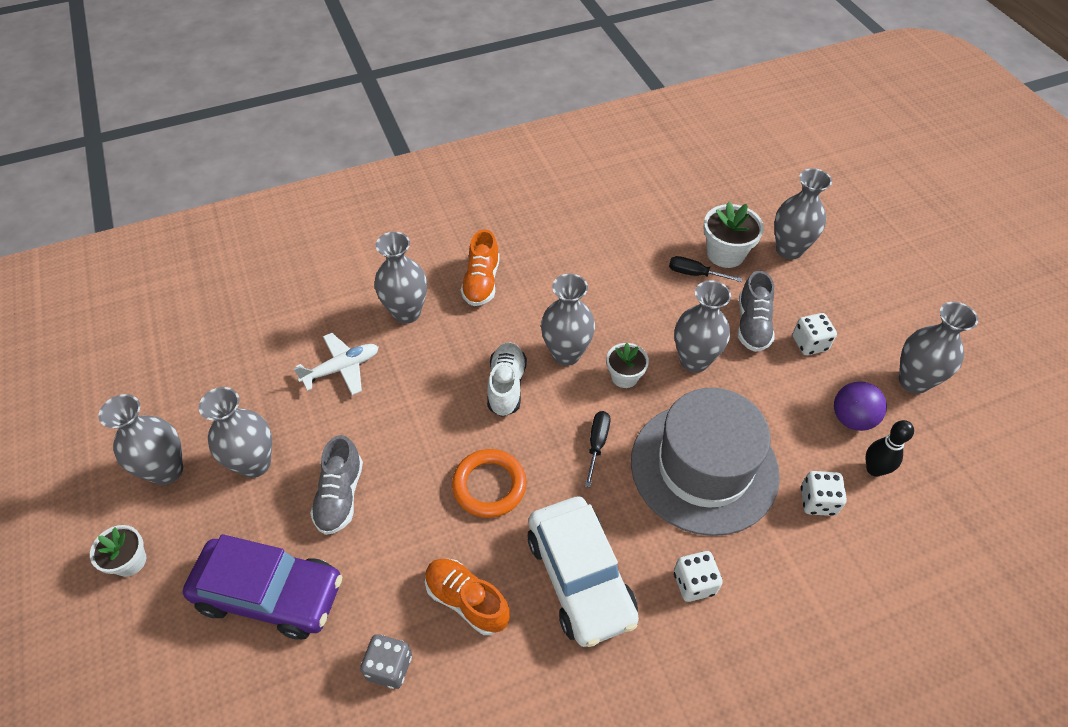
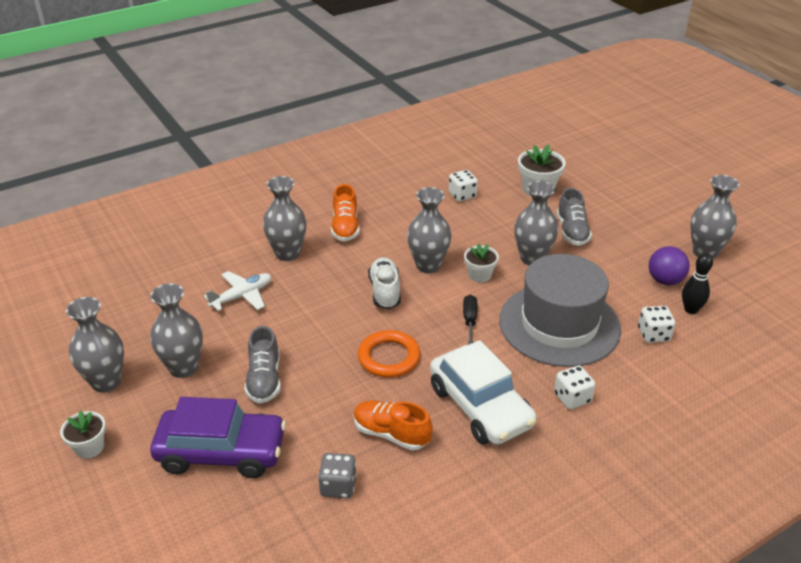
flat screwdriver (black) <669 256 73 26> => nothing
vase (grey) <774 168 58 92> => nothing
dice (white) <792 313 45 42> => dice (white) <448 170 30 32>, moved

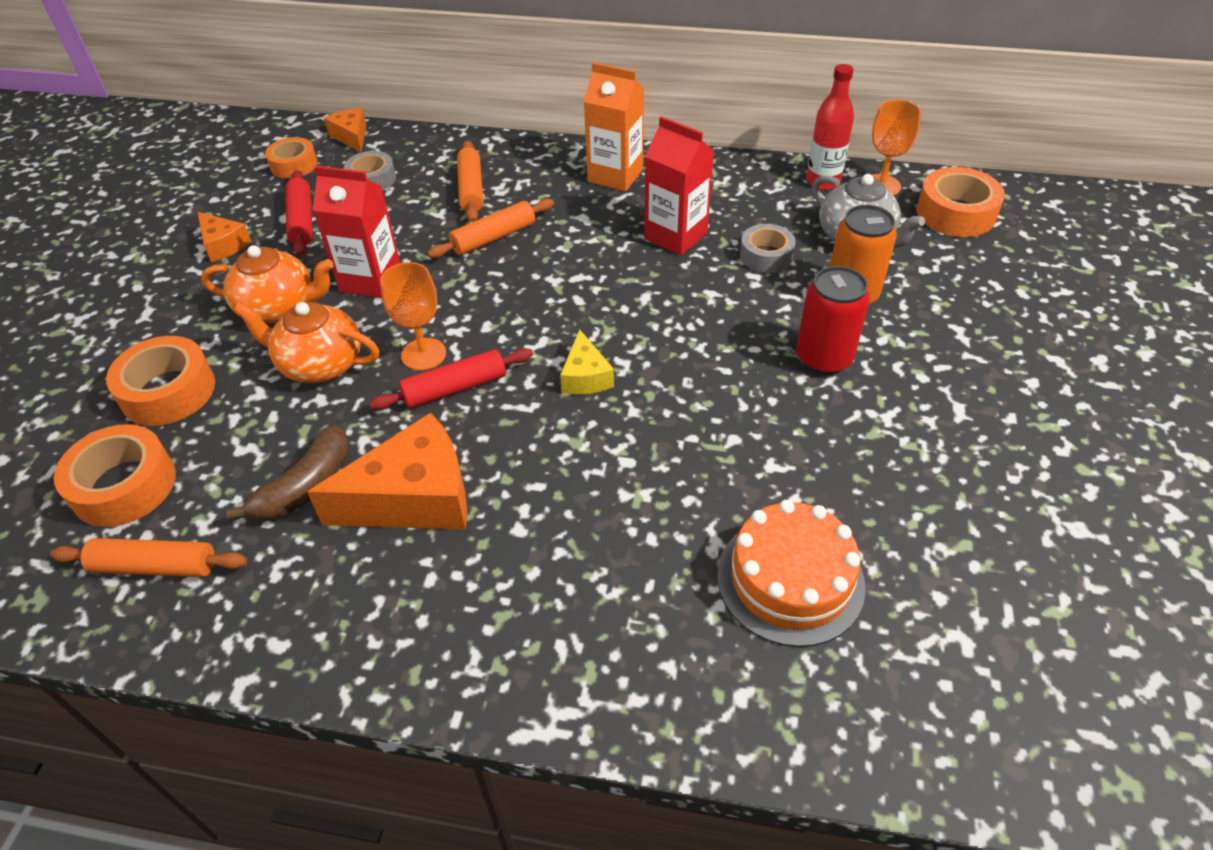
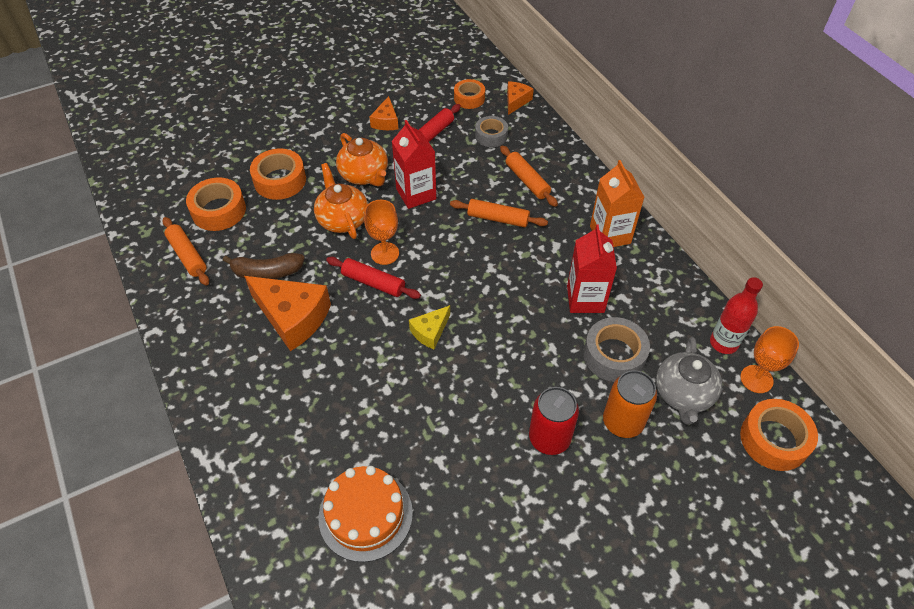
dough roller (orange-coloured) <457 140 26 82> => dough roller (orange-coloured) <500 145 58 62>, 75 degrees counterclockwise
sticky tape (grey) <740 224 56 49> => sticky tape (grey) <583 317 67 65>, x1.52

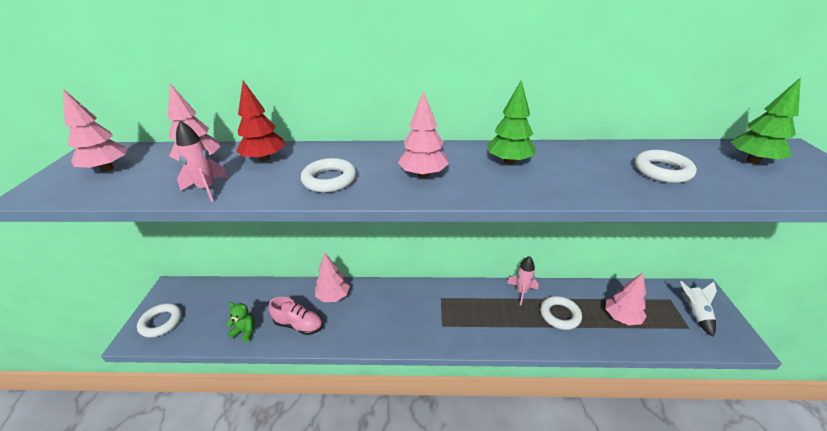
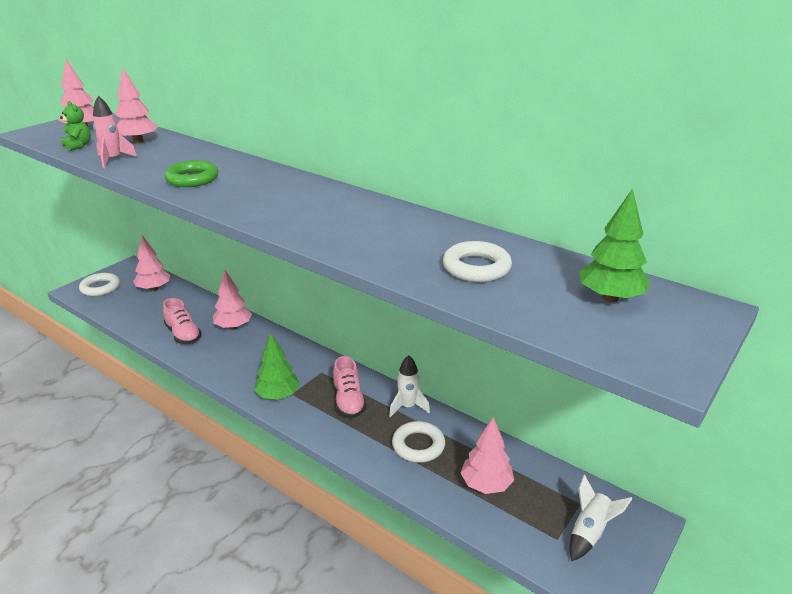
tree (crimson) <236 81 49 81> => nothing
nothing => shoe (pink) <333 356 33 62>
teddy (emerald) <226 302 29 40> => teddy (emerald) <60 101 31 50>, moved
tree (pink) <398 91 51 87> => tree (pink) <133 235 37 56>, moved
tree (emerald) <487 80 49 85> => tree (emerald) <254 333 46 67>, moved
hoop (white) <301 158 55 35> => hoop (emerald) <164 160 55 27>
toy rocket (pink) <507 256 32 49> => toy rocket (white) <389 355 41 62>

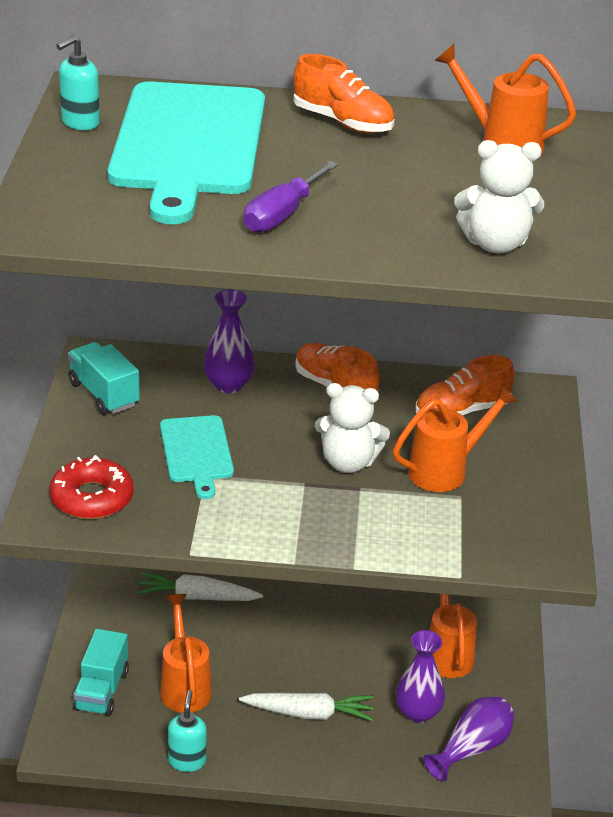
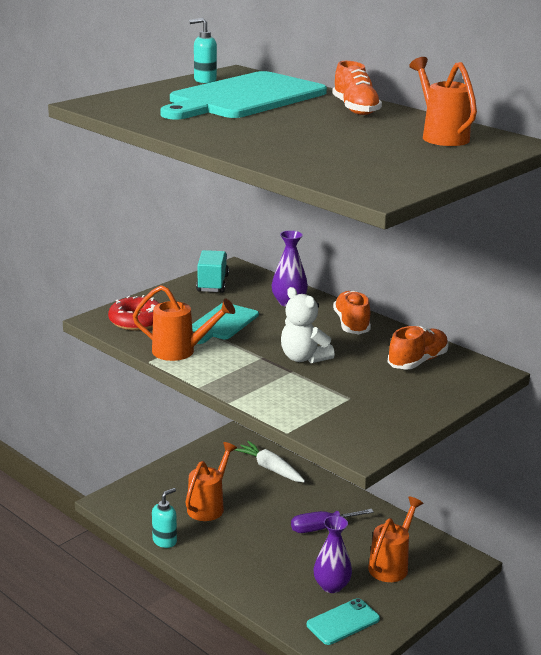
lorry (aqua) <73 629 56 87> => nothing
toy carrot (white) <239 692 135 29> => nothing
teddy (white) <454 140 90 113> => nothing
flat screwdriver (purple) <244 161 94 72> => flat screwdriver (purple) <291 509 83 24>, moved
watering can (orange-coloured) <393 385 125 107> => watering can (orange-coloured) <133 285 102 76>, moved
vase (purple) <423 696 91 85> => phone (aqua) <307 598 73 47>
shoe (orange-coloured) <415 355 100 60> => shoe (orange-coloured) <388 326 61 44>, 120 degrees clockwise

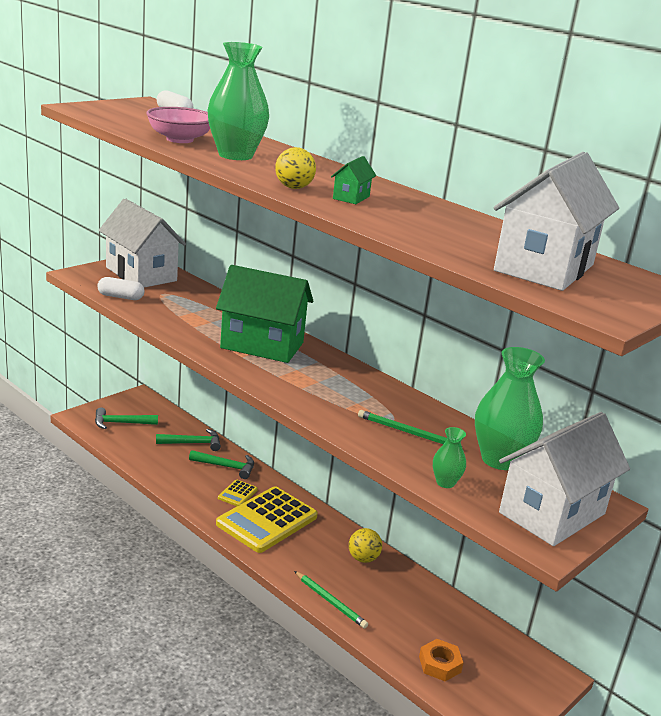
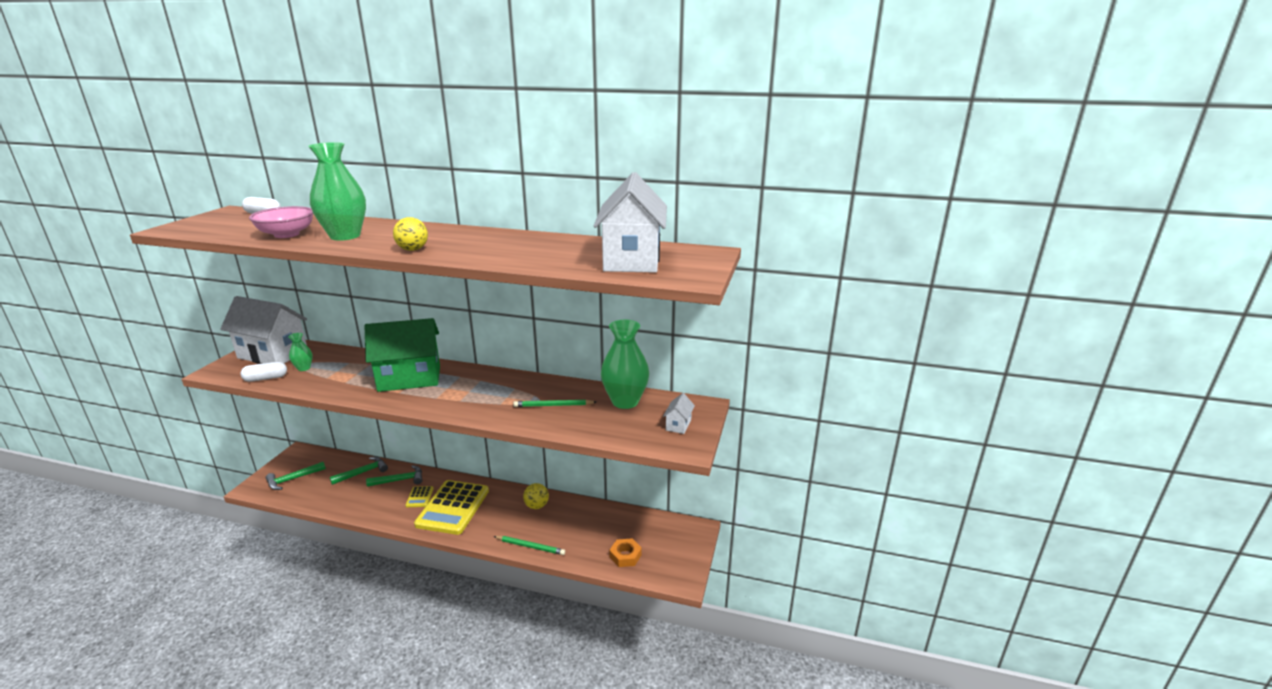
toy house (emerald) <331 156 45 48> => nothing
vase (emerald) <433 427 33 61> => vase (emerald) <288 333 25 38>, moved
toy house (white) <499 412 131 134> => toy house (white) <663 393 32 41>, x0.41

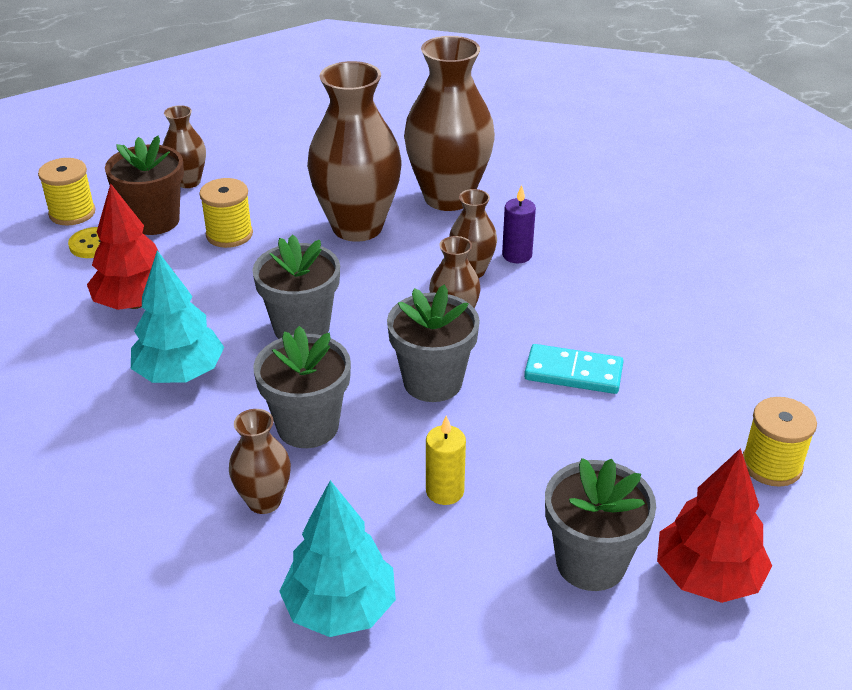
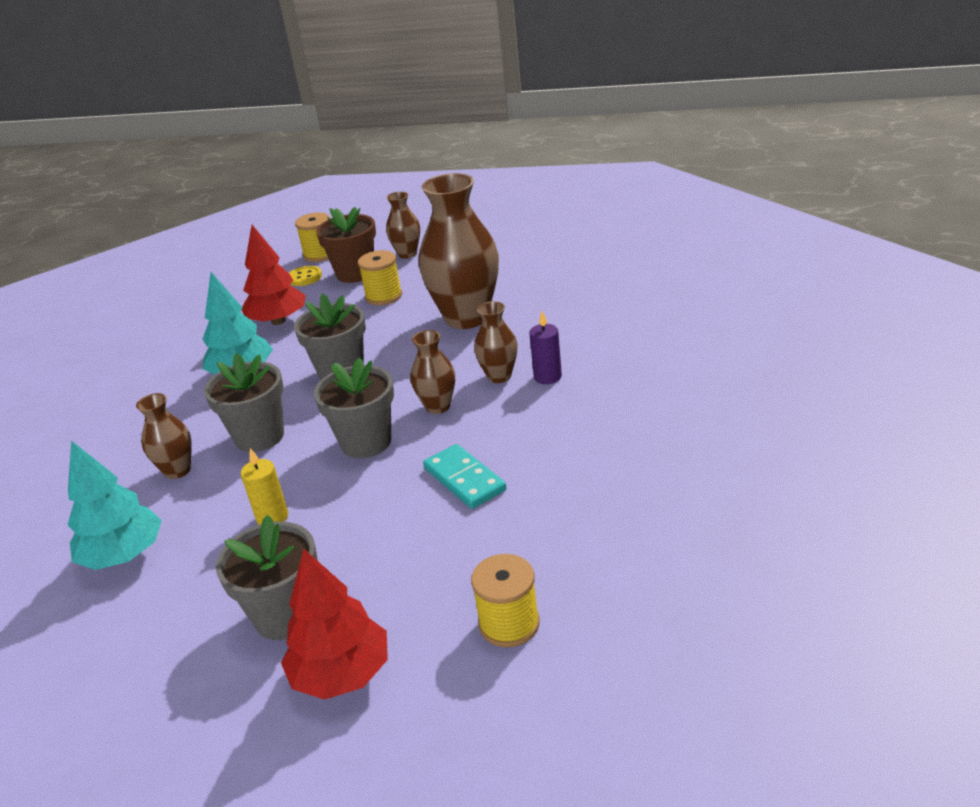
vase (russet) <404 36 91 175> => nothing

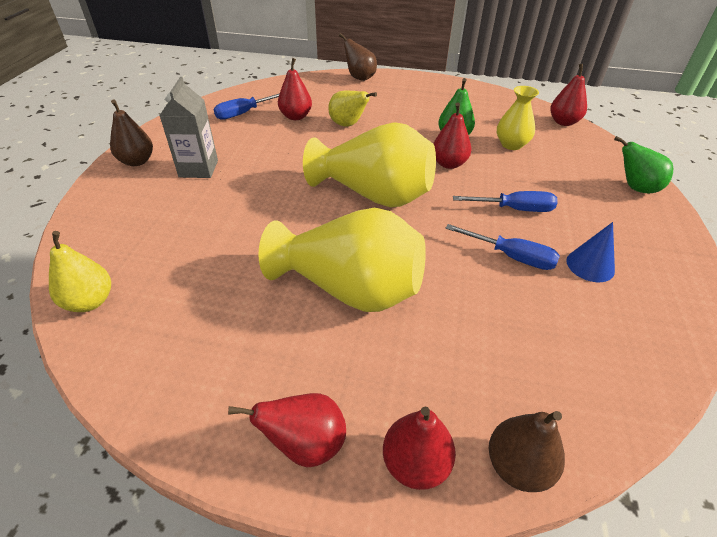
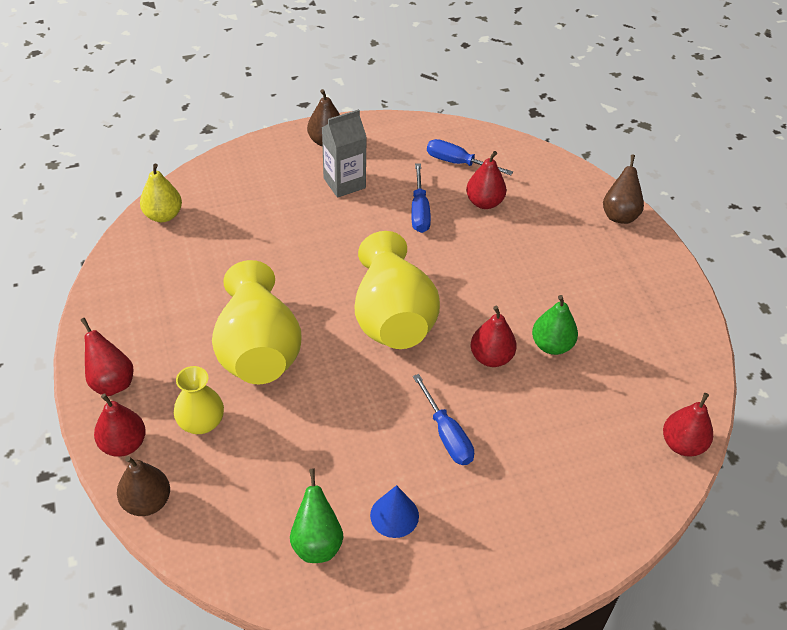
toy pear (golden) <328 91 49 35> => nothing
flat screwdriver (cobalt) <445 224 115 46> => flat screwdriver (cobalt) <411 163 20 70>, moved
vase (golden) <497 86 42 64> => vase (golden) <174 366 50 68>, moved
toy pear (emerald) <614 136 59 57> => toy pear (emerald) <290 468 54 95>, moved

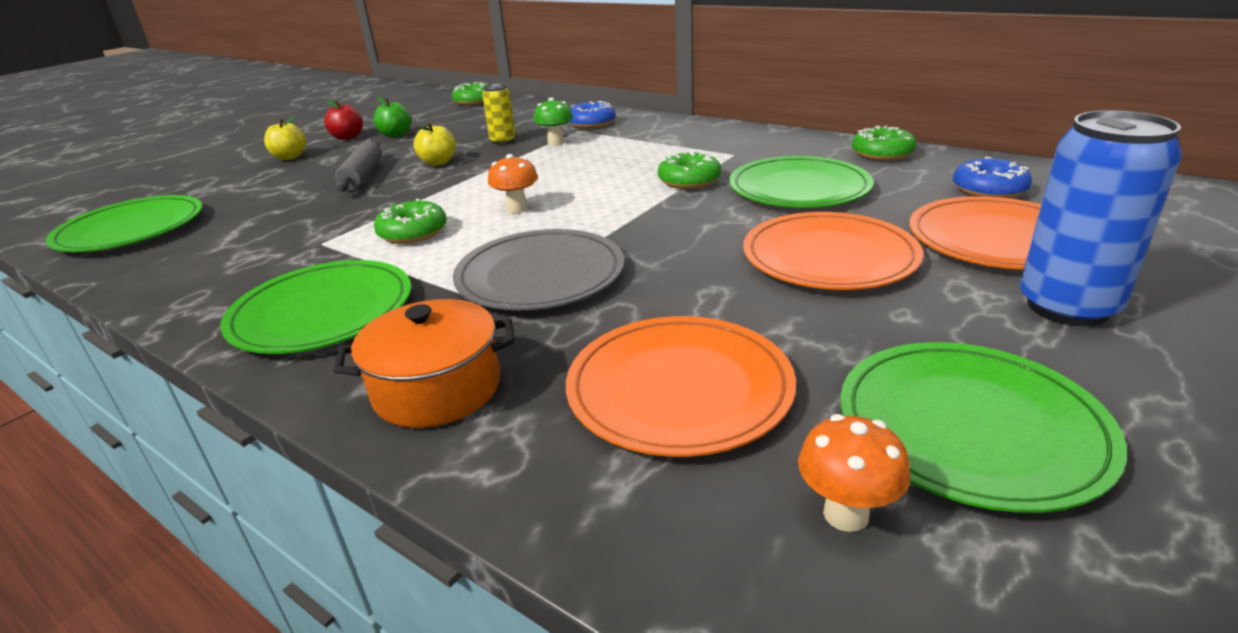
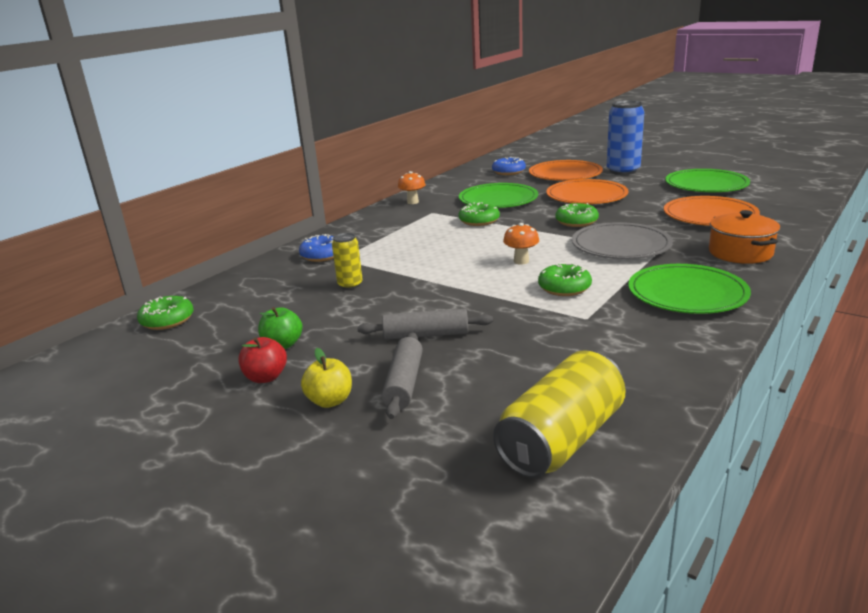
toy apple (golden) <414 123 42 43> => nothing
toadstool (emerald) <534 97 39 49> => nothing
nothing => dough roller (grey) <382 332 41 87>
toadstool (orange-coloured) <798 414 112 118> => toadstool (orange-coloured) <398 171 27 33>, moved
donut (emerald) <852 126 64 35> => donut (emerald) <556 203 43 24>, moved
dinner plate (emerald) <46 195 157 57> => tin (golden) <493 350 133 128>

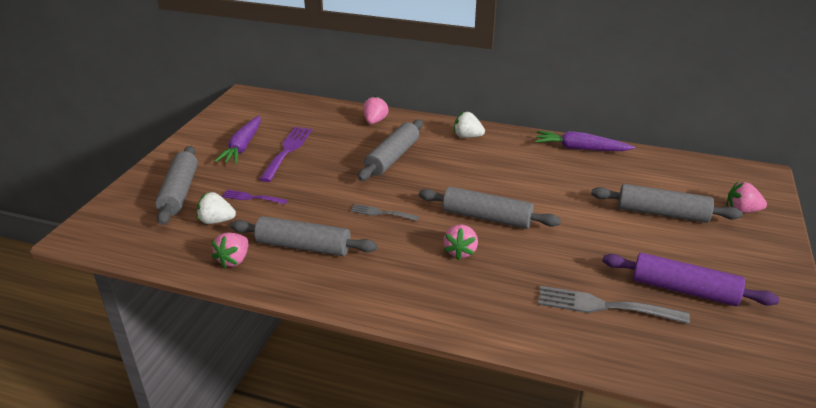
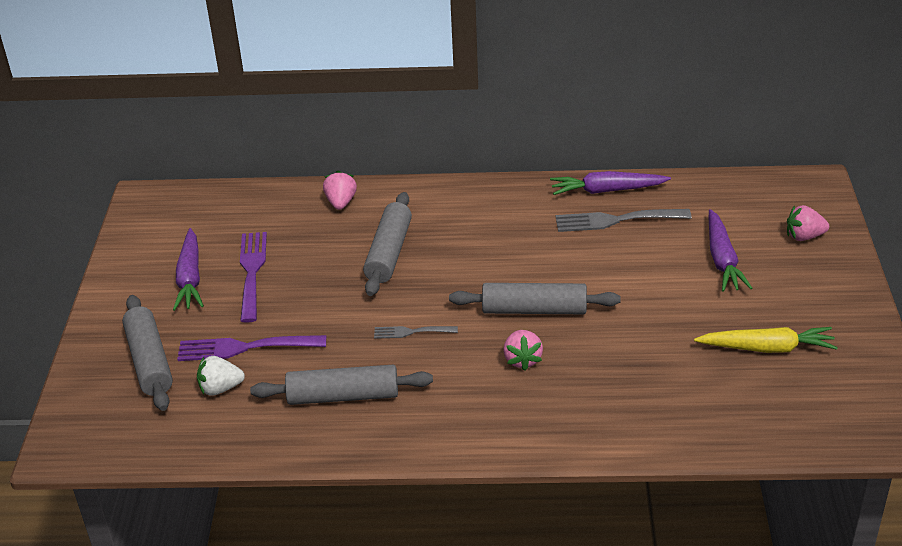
toy strawberry (pink) <212 232 37 36> => nothing
toy strawberry (white) <454 111 31 27> => nothing
fork (grey) <538 286 152 38> => fork (grey) <555 209 137 23>, moved
dough roller (grey) <591 184 152 39> => toy carrot (purple) <709 209 44 82>
dough roller (purple) <602 253 177 53> => toy carrot (golden) <694 327 144 26>
fork (purple) <221 190 66 14> => fork (purple) <177 335 149 26>, x1.75

